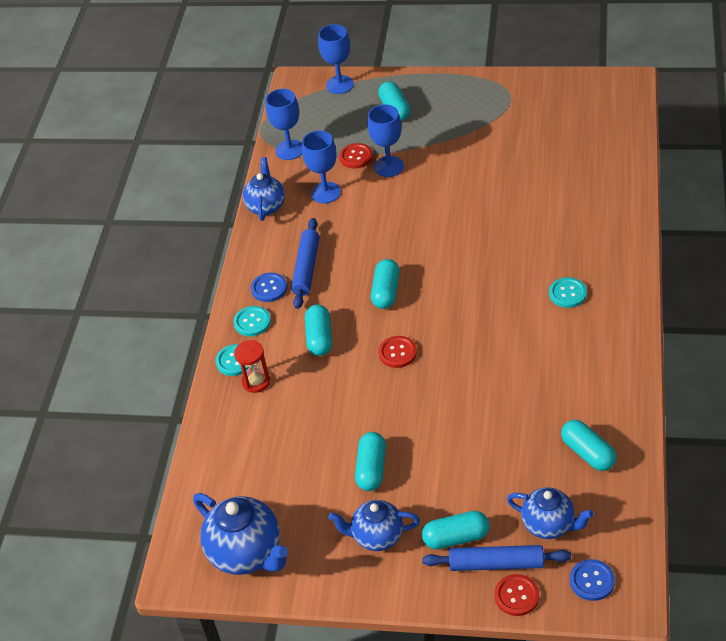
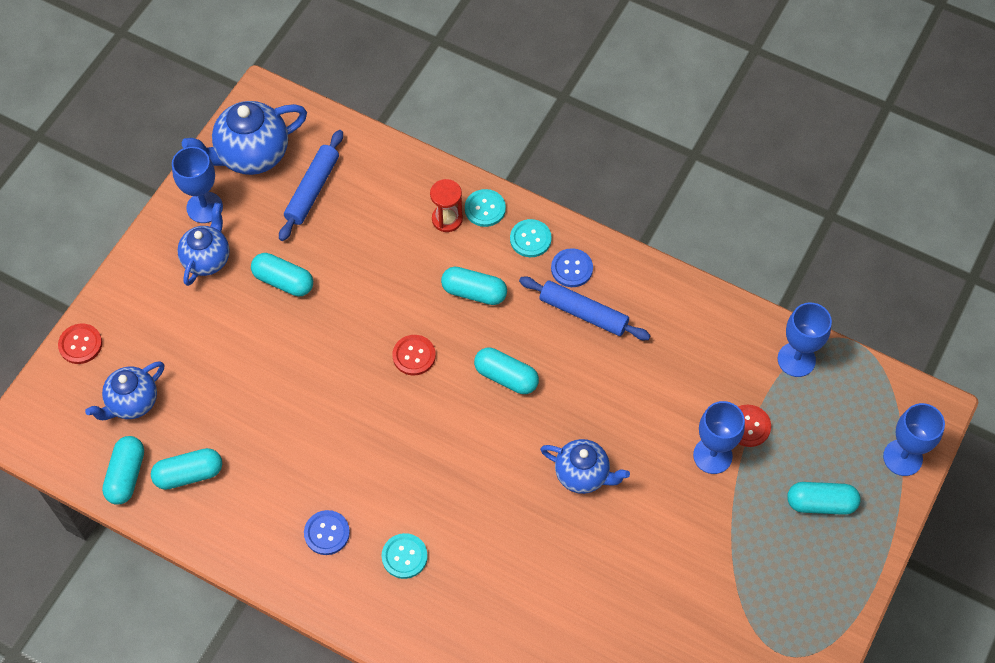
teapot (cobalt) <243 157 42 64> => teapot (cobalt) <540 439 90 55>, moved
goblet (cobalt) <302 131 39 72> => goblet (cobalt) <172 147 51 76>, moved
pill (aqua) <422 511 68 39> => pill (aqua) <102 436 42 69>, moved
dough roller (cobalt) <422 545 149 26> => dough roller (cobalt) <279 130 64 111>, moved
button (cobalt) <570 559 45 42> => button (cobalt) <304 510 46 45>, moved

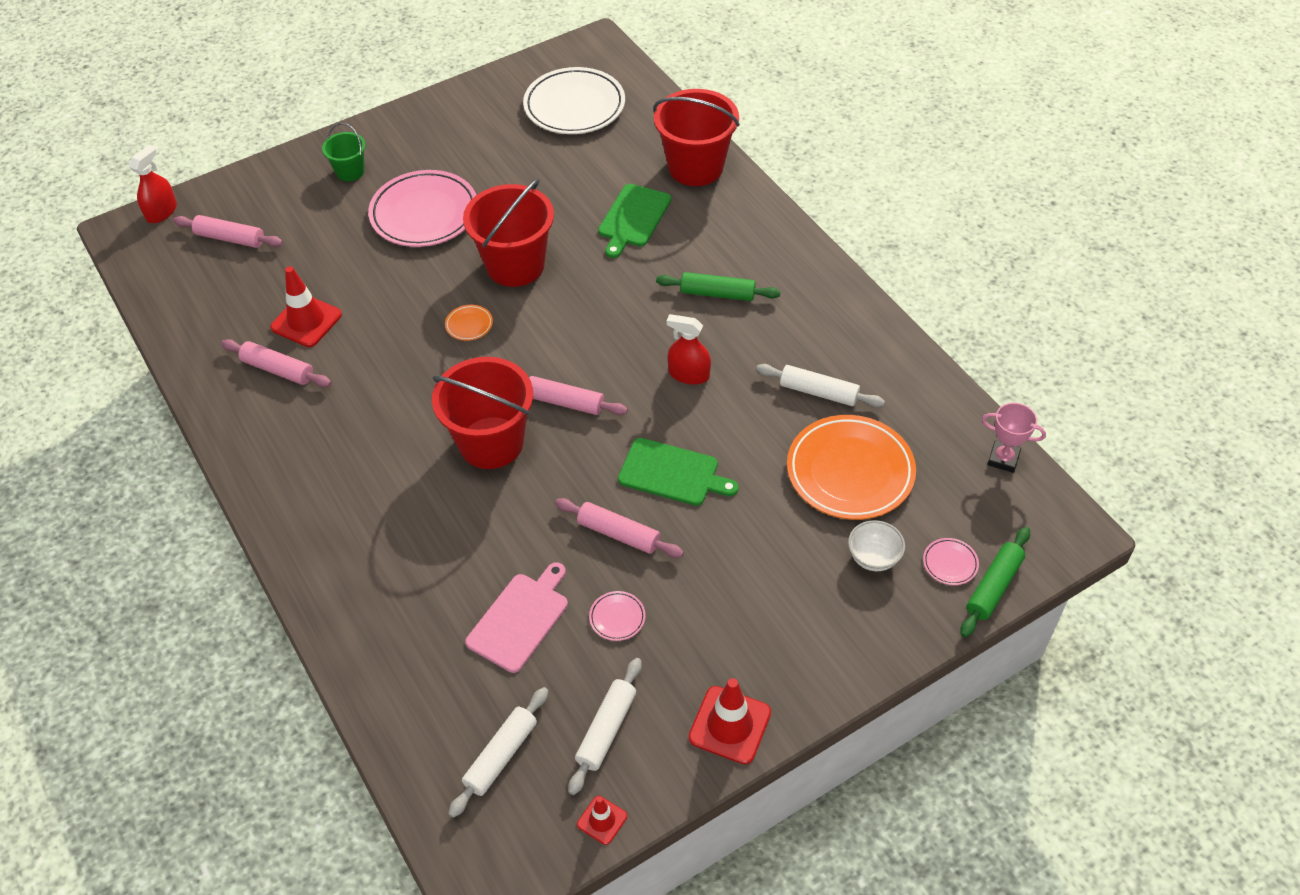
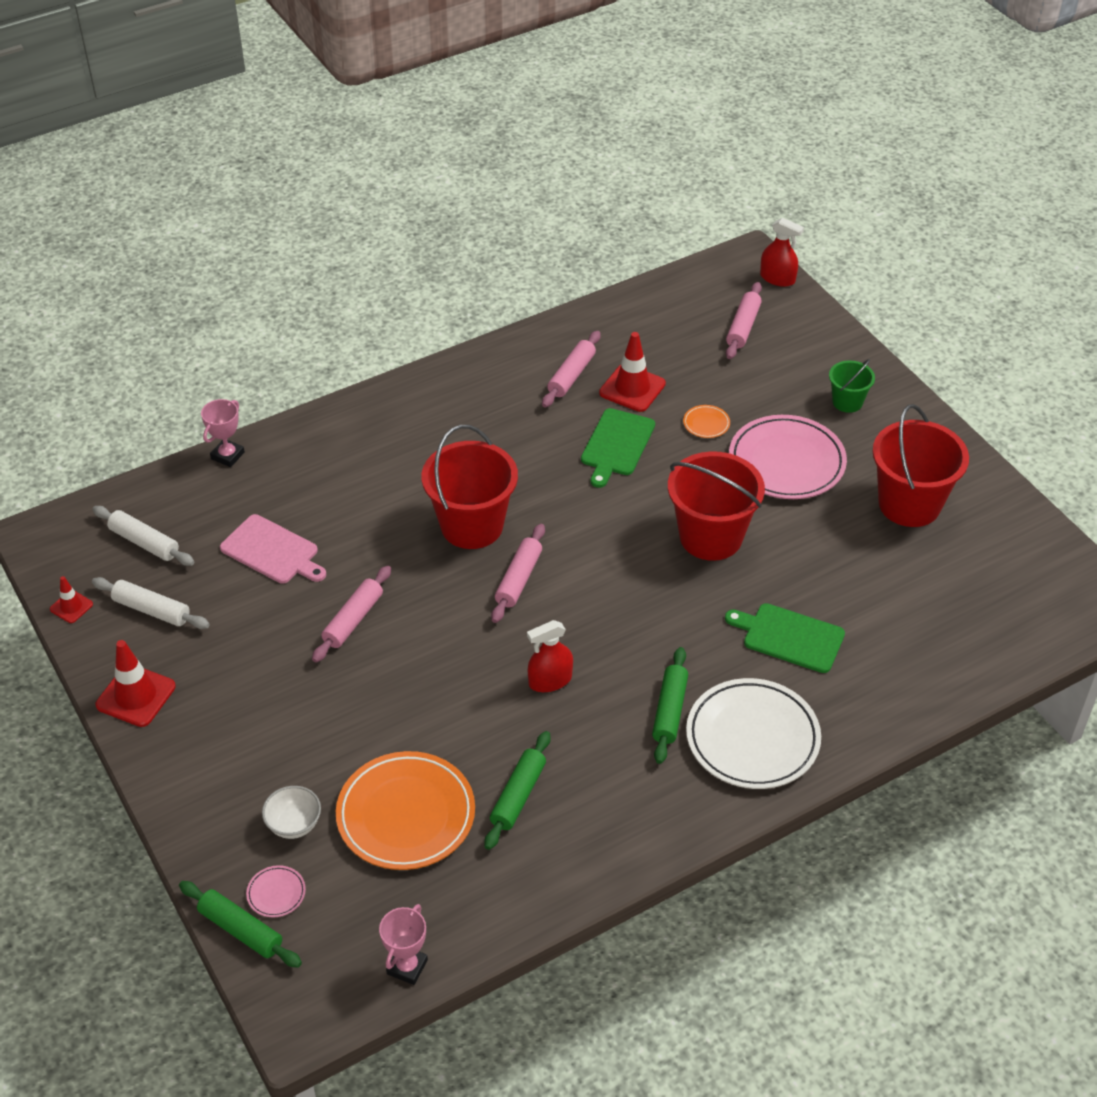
dinner plate (pink) <589 591 57 50> => nothing
nothing => prize cup (pink) <201 399 44 68>
dinner plate (orange-coloured) <445 305 48 36> => dinner plate (orange-coloured) <683 405 47 33>, moved
dinner plate (white) <523 67 102 67> => dinner plate (white) <686 678 135 111>, moved
bread board (emerald) <618 438 121 68> => bread board (emerald) <581 408 74 80>, moved
sand bucket (crimson) <653 89 87 97> => sand bucket (crimson) <872 404 97 123>, moved
dough roller (white) <756 364 129 44> => dough roller (emerald) <484 731 67 119>
spray bottle (crimson) <667 314 44 71> => spray bottle (crimson) <527 620 46 72>, 135 degrees counterclockwise

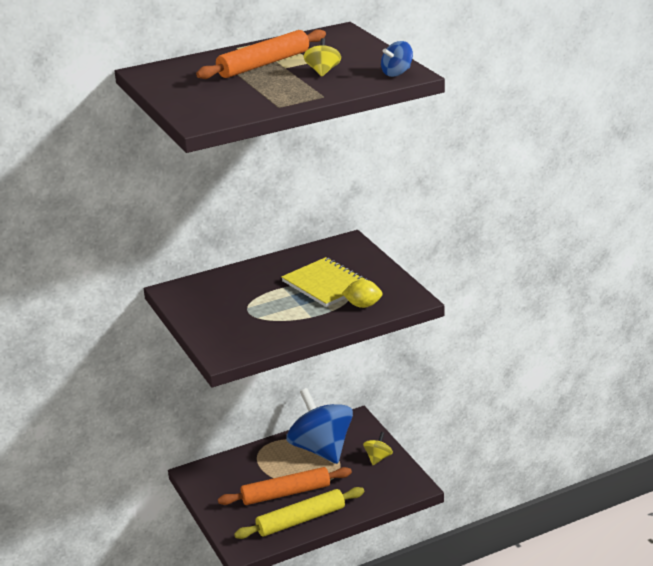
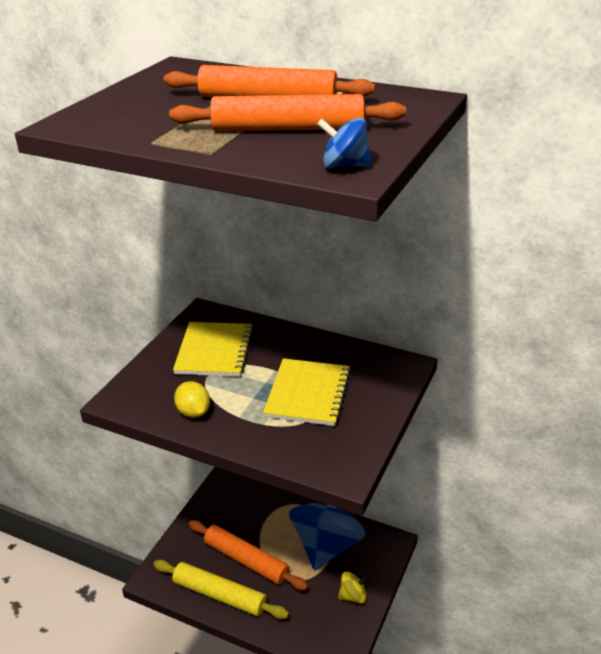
nothing => notebook (golden) <173 322 80 55>
citrus fruit (golden) <342 279 41 29> => citrus fruit (golden) <174 381 36 37>, moved
spinning top (golden) <304 38 37 39> => dough roller (orange-coloured) <169 94 237 37>

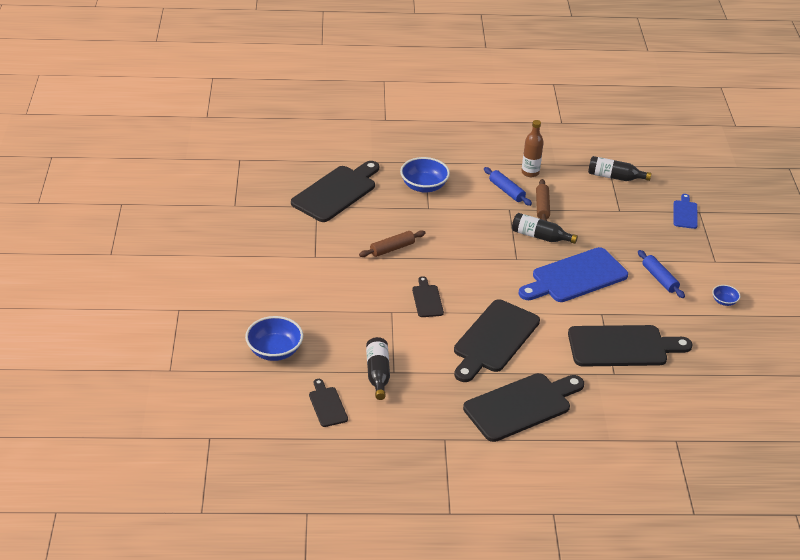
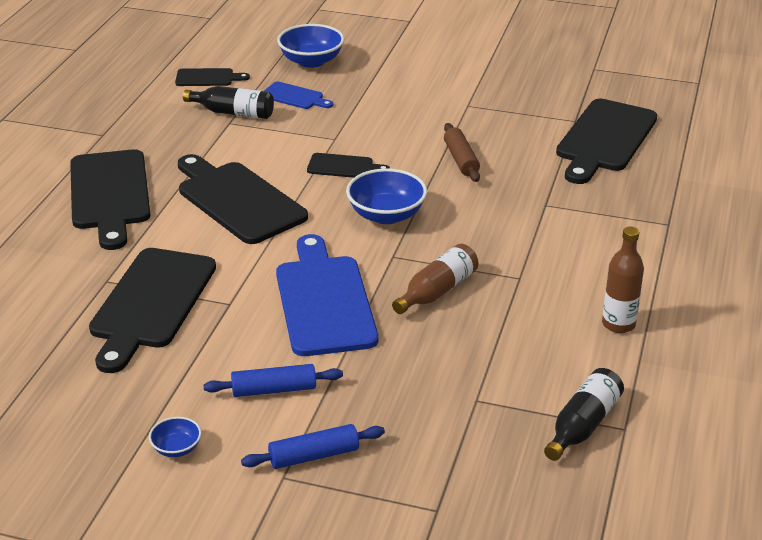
dough roller (russet) <536 179 14 42> => nothing
bowl (cobalt) <400 157 50 36> => bowl (cobalt) <346 168 81 56>, moved
dough roller (cobalt) <484 167 48 39> => dough roller (cobalt) <241 424 144 45>, moved
bread board (cobalt) <673 194 25 35> => bread board (cobalt) <264 82 69 27>, moved
flask (black) <512 213 66 31> => flask (russet) <392 244 86 70>
bread board (black) <291 161 88 61> => bread board (black) <556 99 101 85>, 60 degrees clockwise

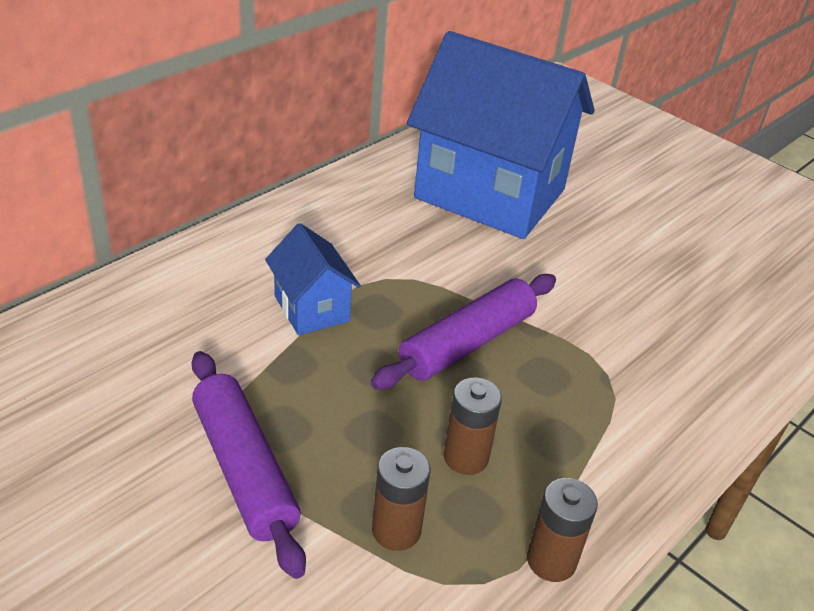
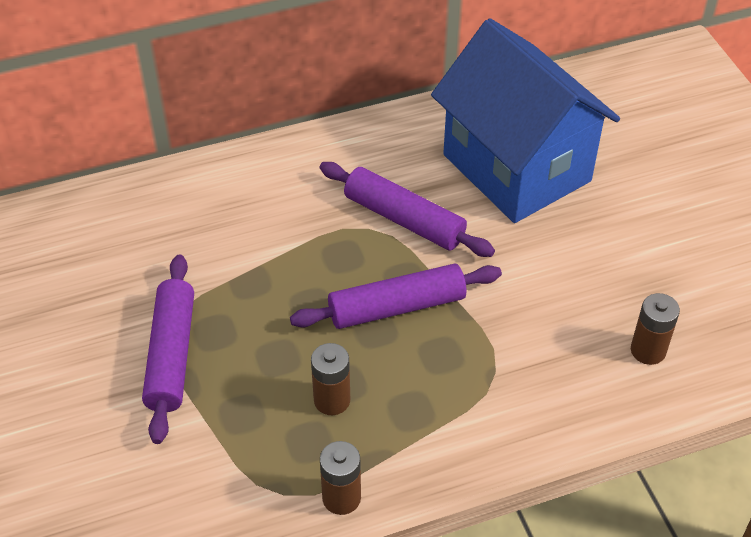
toy house (cobalt) <265 223 96 112> => nothing
nothing => dough roller (purple) <320 162 175 95>
power cell (russet) <372 447 58 104> => power cell (russet) <631 293 49 72>, moved

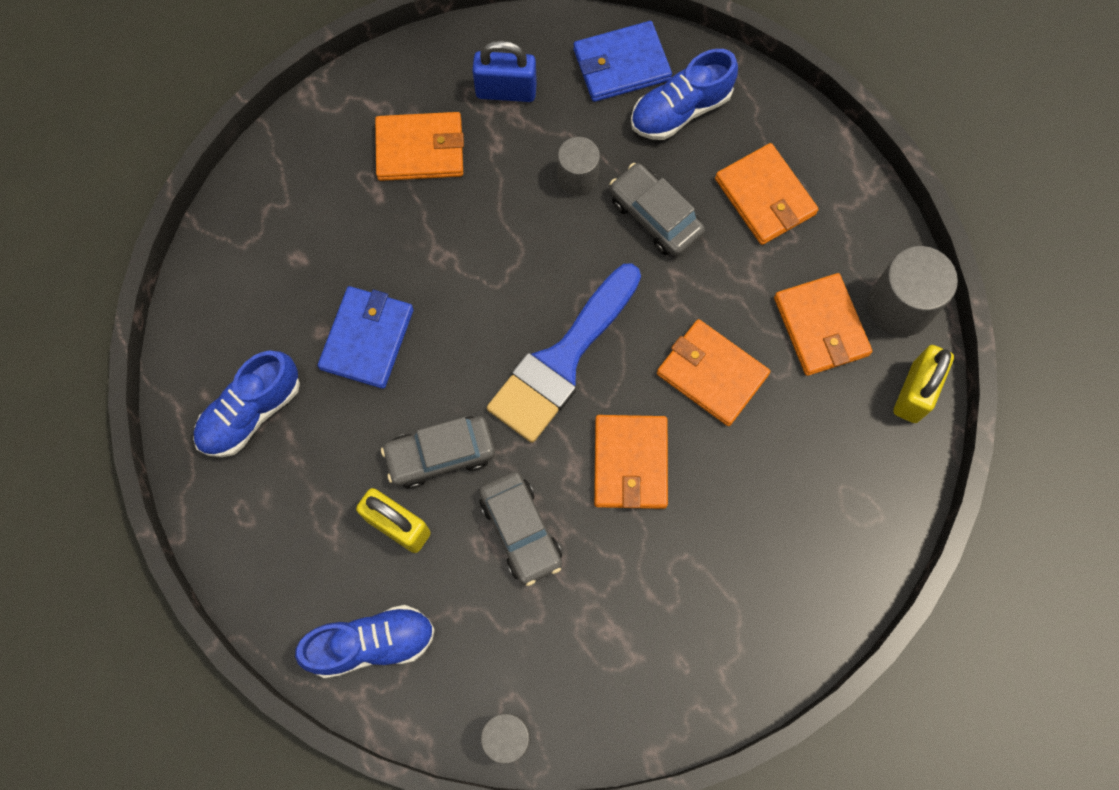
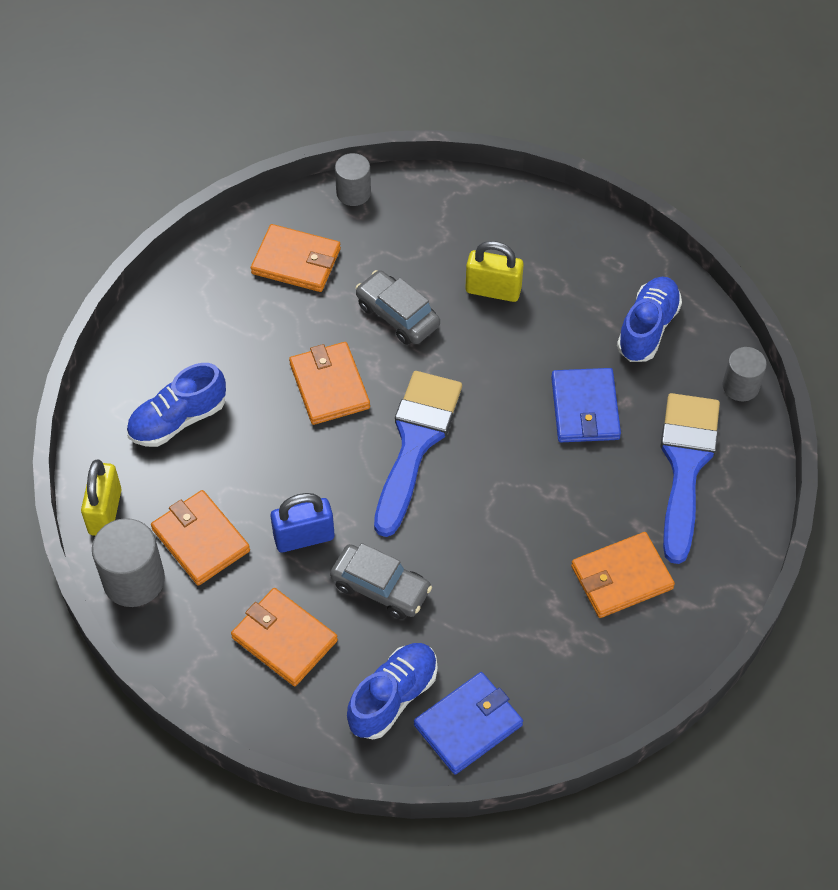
car (grey) <381 416 114 73> => nothing
nothing => paint brush (cobalt) <660 393 60 171>
shoe (cobalt) <295 605 140 73> => shoe (cobalt) <126 363 100 84>, moved
small lock (cobalt) <472 40 65 62> => small lock (cobalt) <271 493 64 59>, moved
solid cylinder (grey) <558 137 42 59> => solid cylinder (grey) <723 347 44 54>, moved
wallet (orange-coloured) <657 319 113 107> => wallet (orange-coloured) <251 224 90 68>, moved

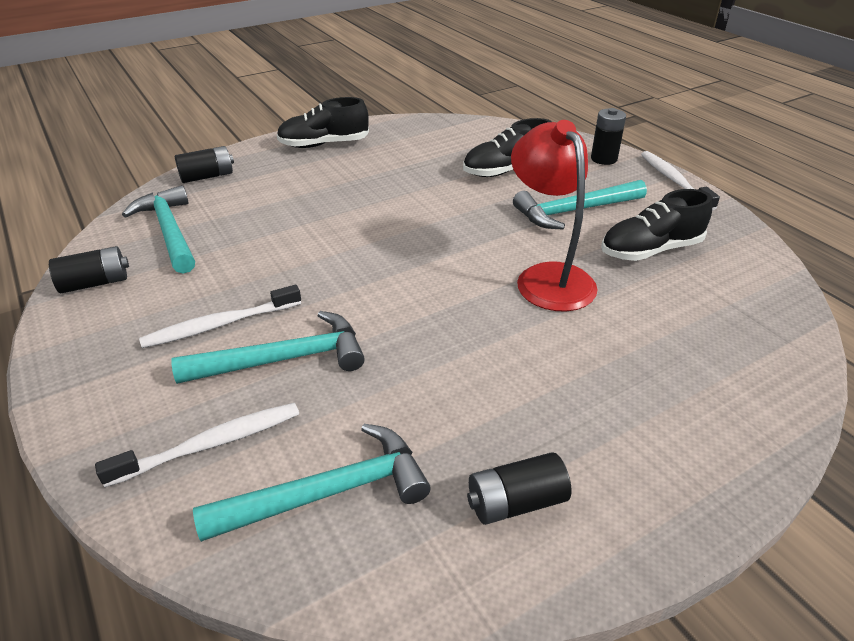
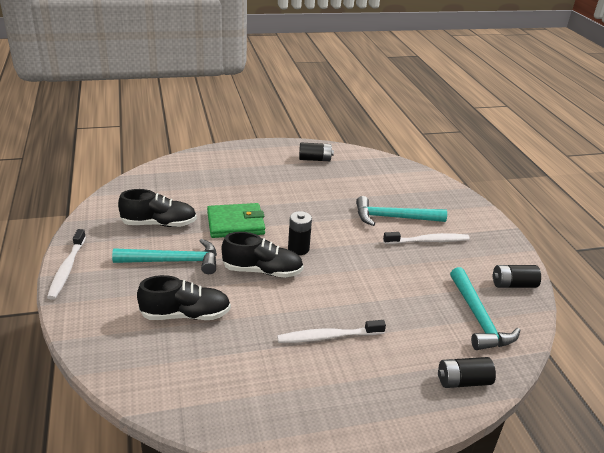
claw hammer (aqua) <193 424 238 118> => nothing
tooth brush (white) <95 403 204 84> => tooth brush (white) <277 320 109 23>, moved
shoe (black) <277 97 92 51> => shoe (black) <222 232 82 46>, moved
power cell (black) <591 108 35 57> => power cell (black) <288 211 24 44>, moved
desk lamp (crimson) <511 120 87 192> => wallet (emerald) <207 203 58 35>

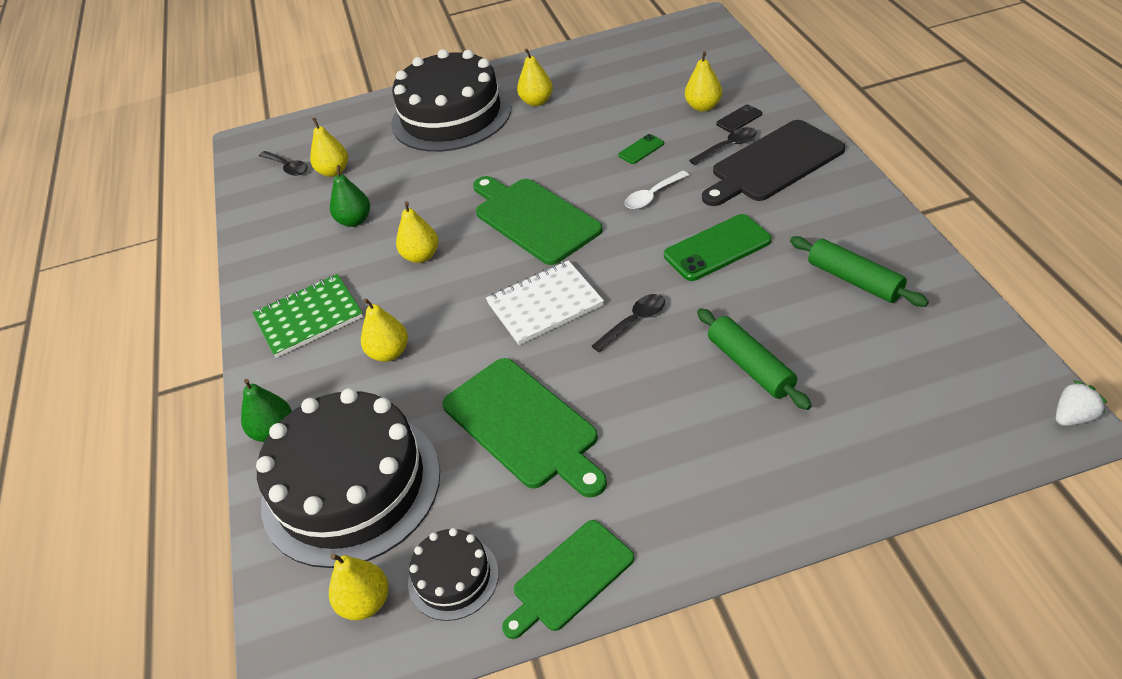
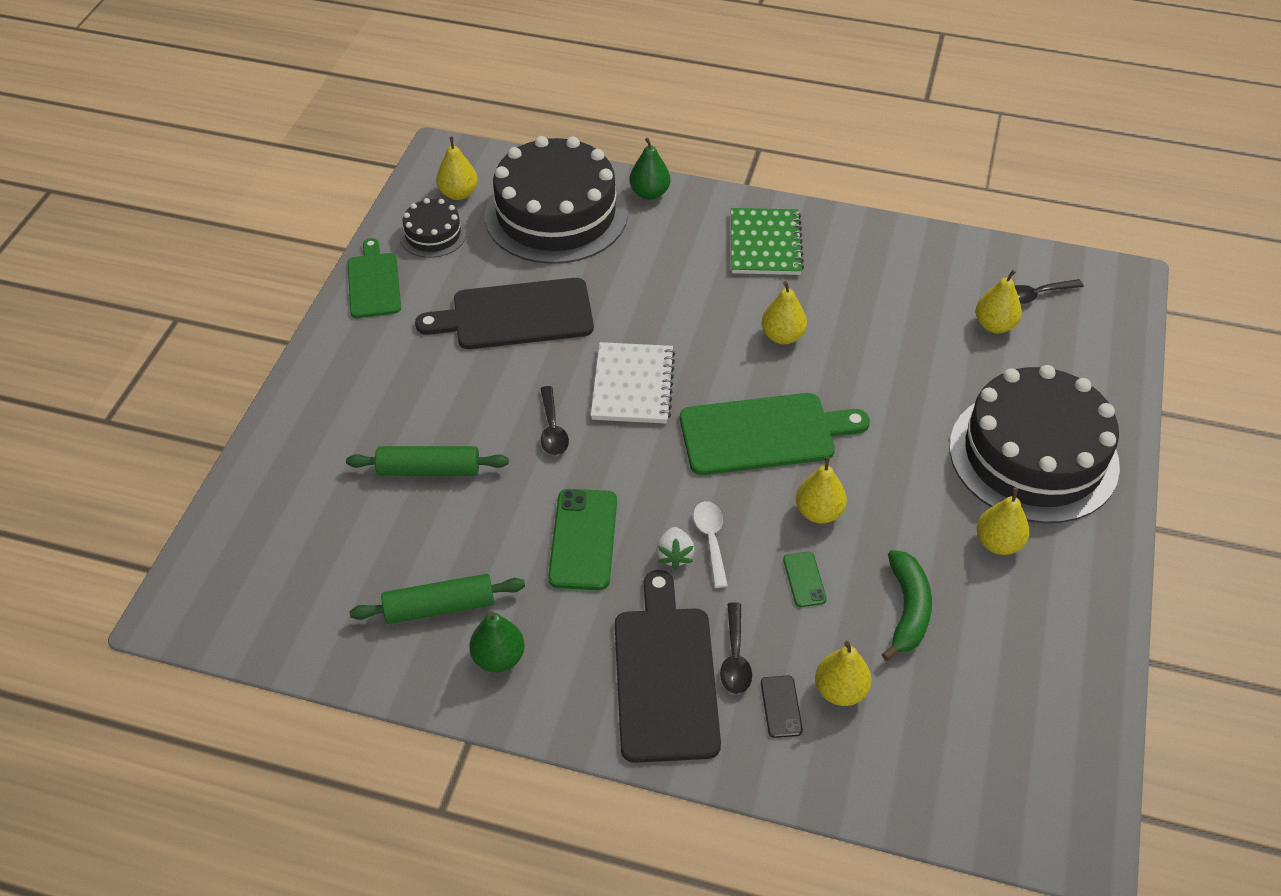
nothing => banana (emerald) <882 550 50 111>
toy pear (emerald) <330 165 40 62> => toy pear (emerald) <469 611 56 61>, moved
toy pear (golden) <361 298 47 64> => toy pear (golden) <796 456 51 68>, moved
toy strawberry (white) <1056 380 51 46> => toy strawberry (white) <656 527 39 43>, moved
bread board (emerald) <442 358 165 140> => bread board (black) <415 278 179 71>

